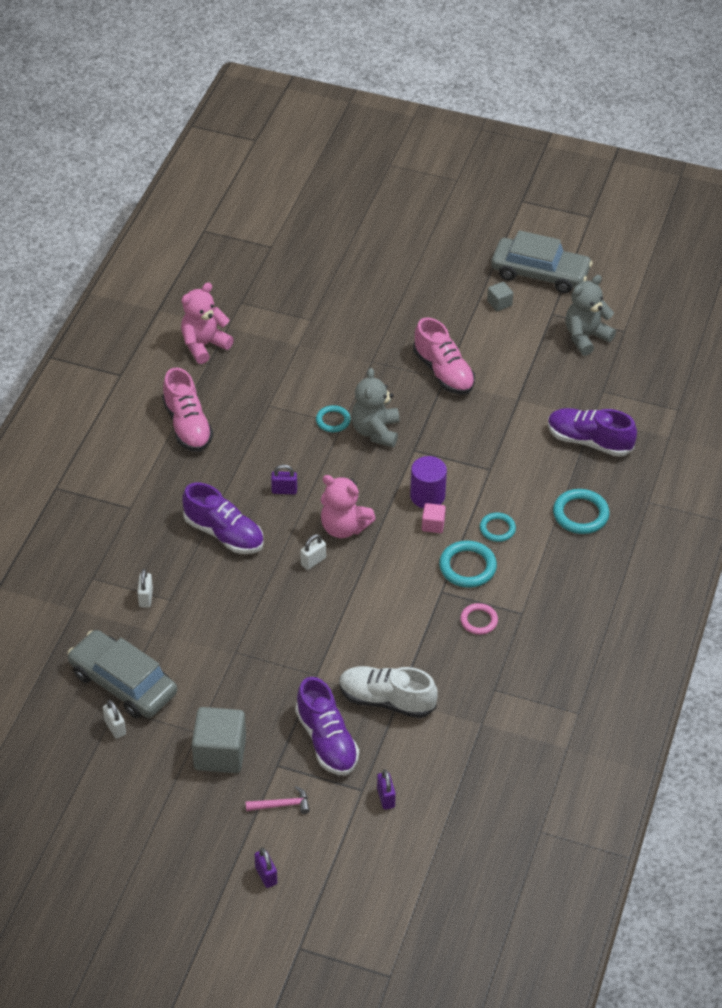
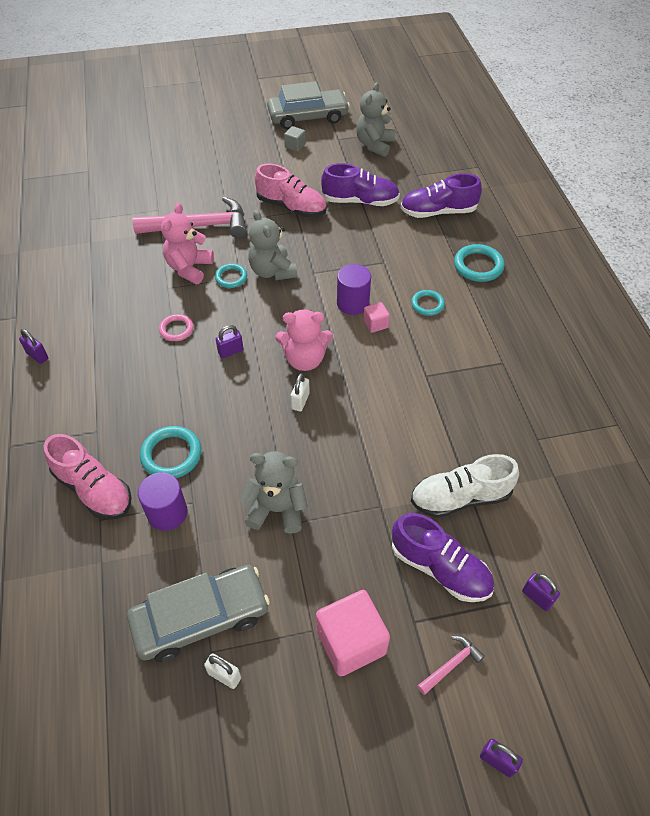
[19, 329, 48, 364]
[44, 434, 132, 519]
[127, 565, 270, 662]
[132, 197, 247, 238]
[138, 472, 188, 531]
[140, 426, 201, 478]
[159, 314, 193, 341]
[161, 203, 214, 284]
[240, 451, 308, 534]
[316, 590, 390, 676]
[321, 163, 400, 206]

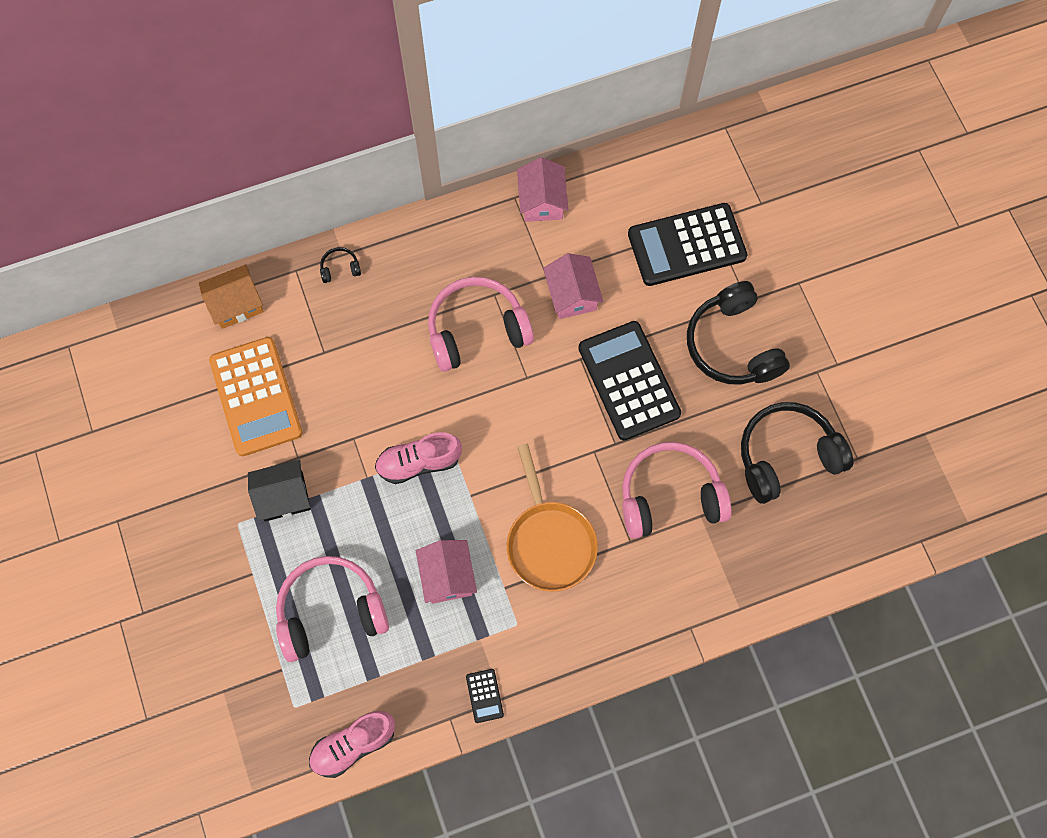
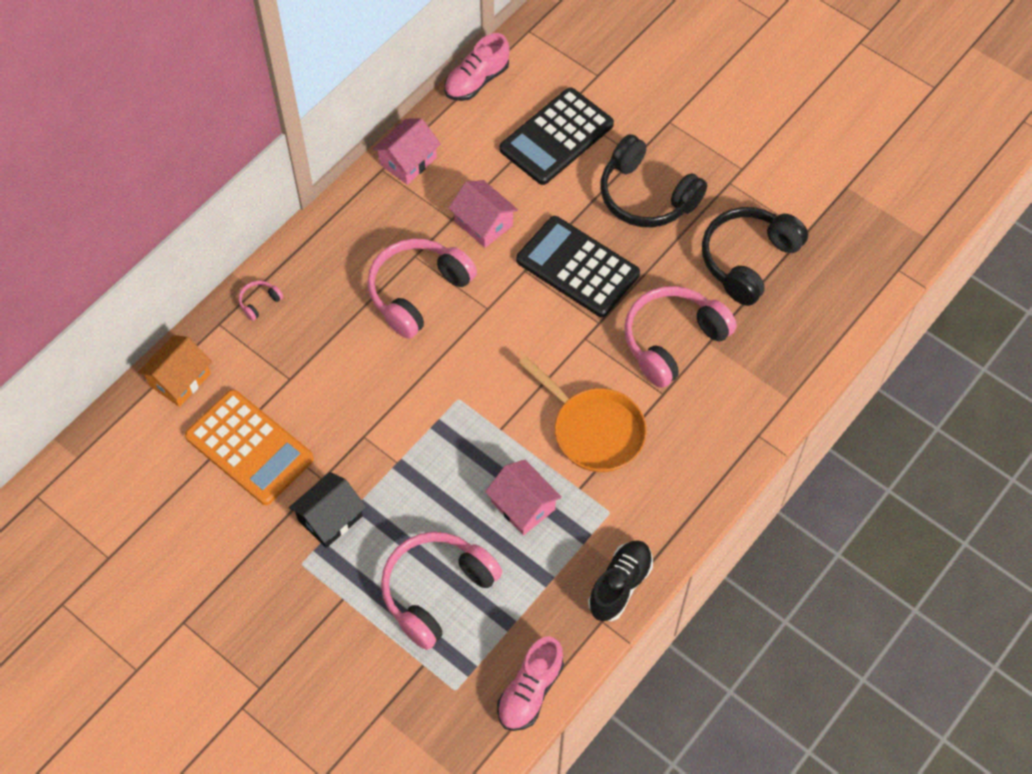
[239, 281, 283, 321]
[373, 118, 441, 185]
[444, 33, 509, 101]
[588, 540, 653, 621]

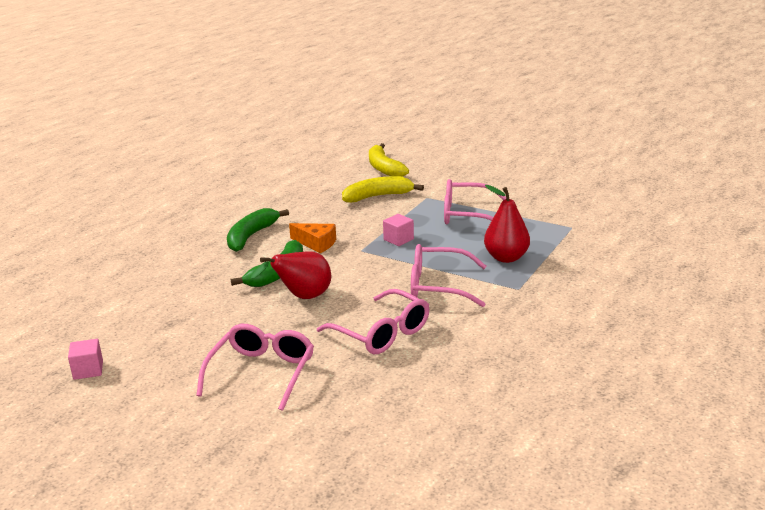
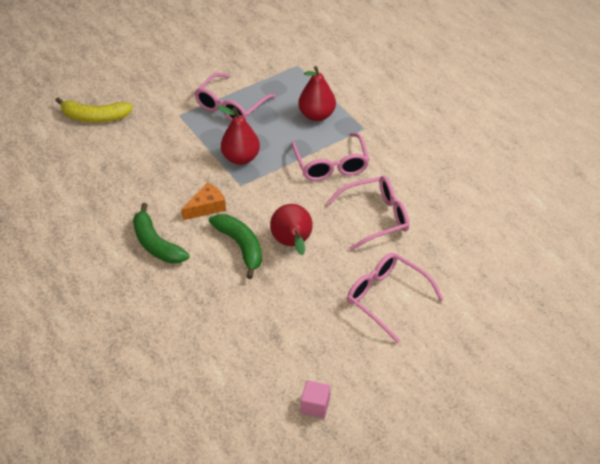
[217, 106, 260, 165]
[292, 133, 369, 181]
[342, 176, 424, 202] (first image)

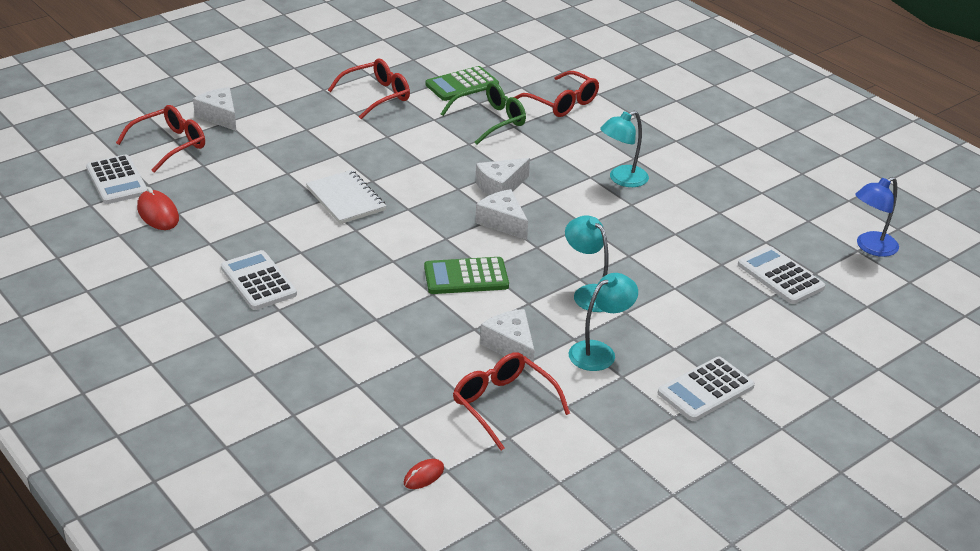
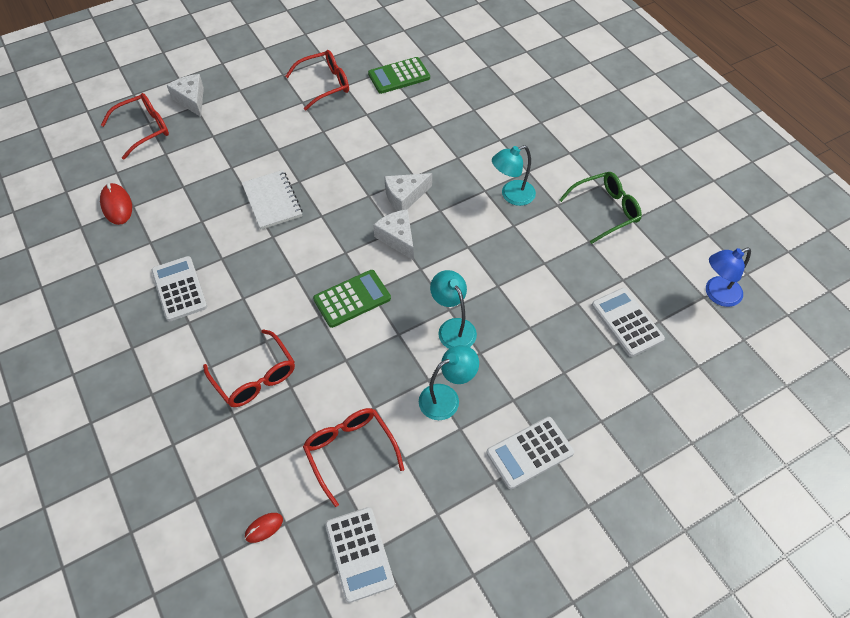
[203, 329, 295, 407]
[313, 270, 391, 328]
[325, 507, 395, 603]
[559, 172, 642, 244]
[480, 309, 535, 370] (first image)

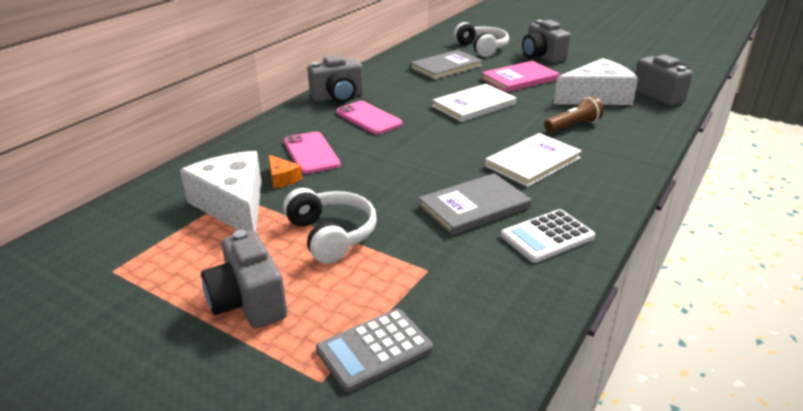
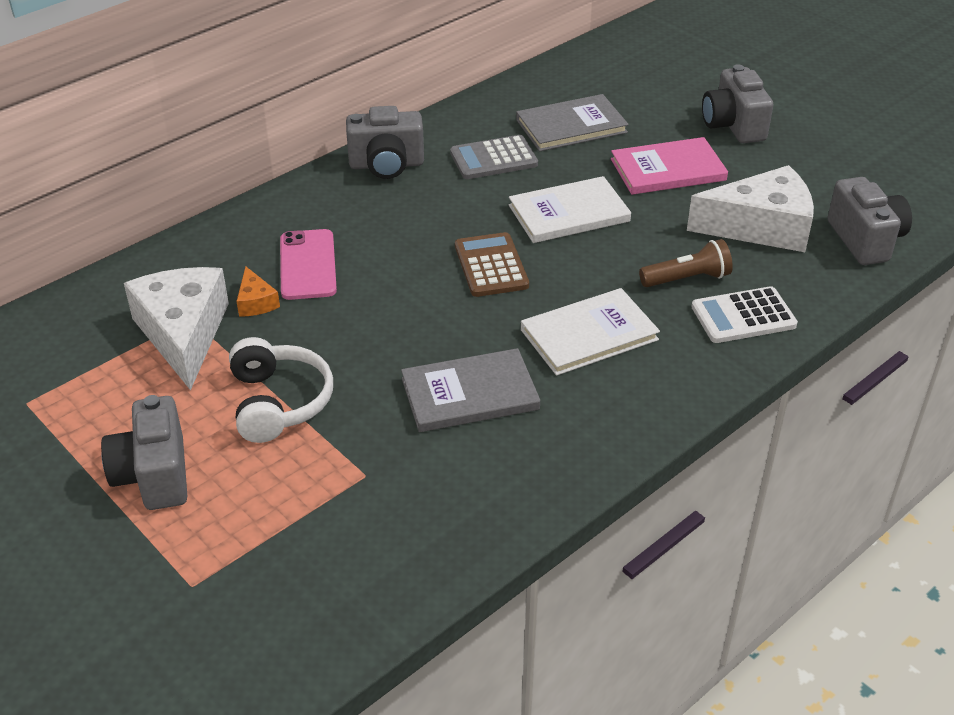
[450, 135, 538, 179]
[455, 232, 529, 297]
[691, 286, 798, 343]
[336, 101, 403, 134] (first image)
[454, 22, 509, 57] (first image)

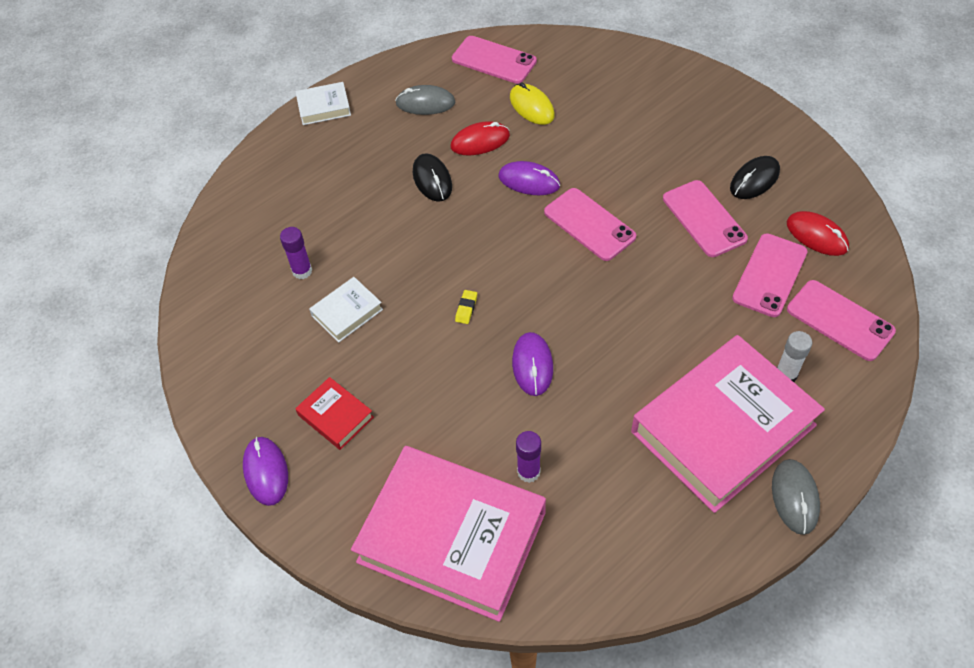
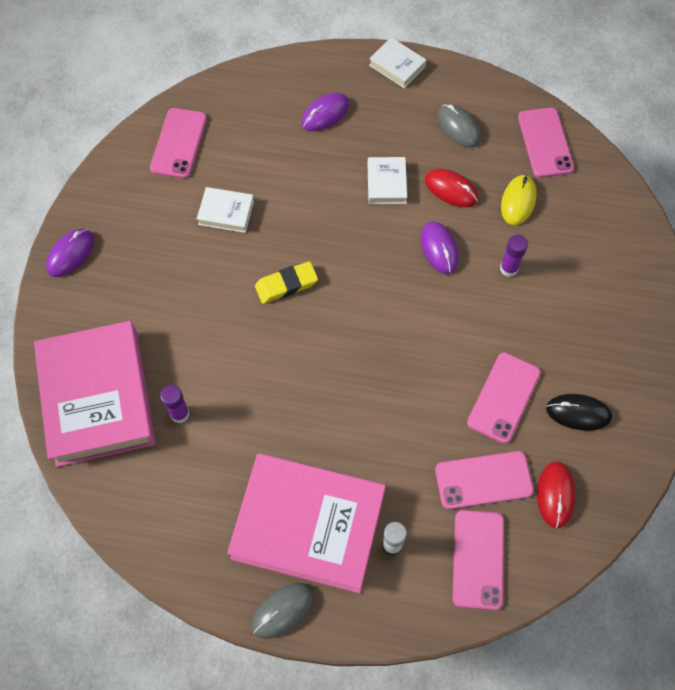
[150, 108, 207, 179]
[255, 261, 318, 304]
[302, 93, 349, 131]
[368, 157, 407, 204]
[500, 235, 528, 277]
[295, 377, 374, 450] (first image)

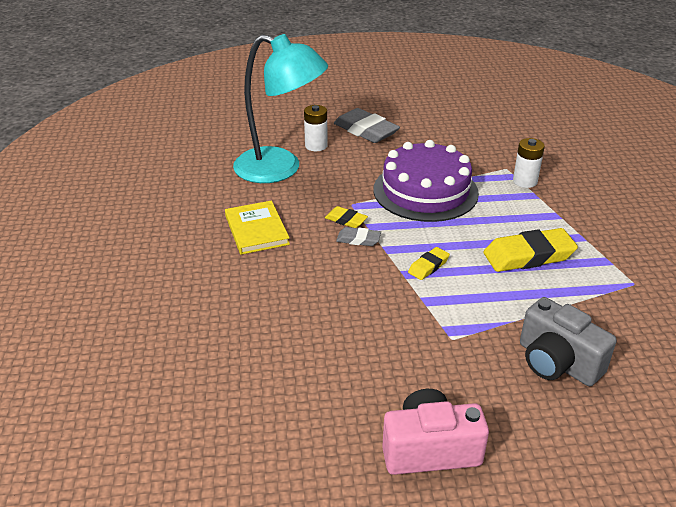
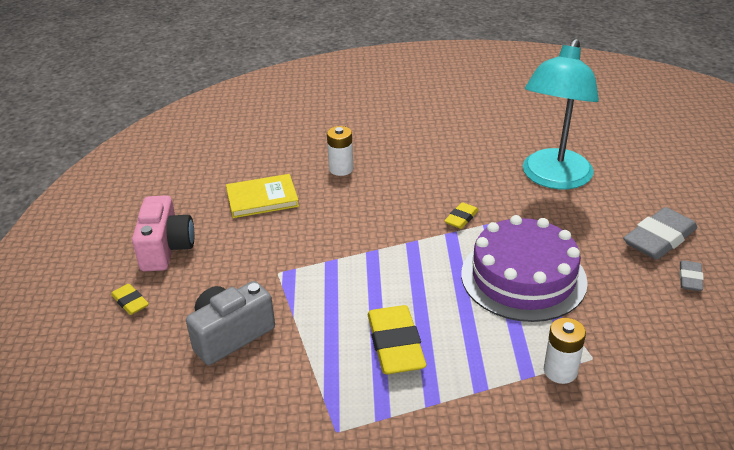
[111, 284, 149, 315]
[226, 174, 299, 218]
[327, 126, 353, 176]
[679, 260, 704, 291]

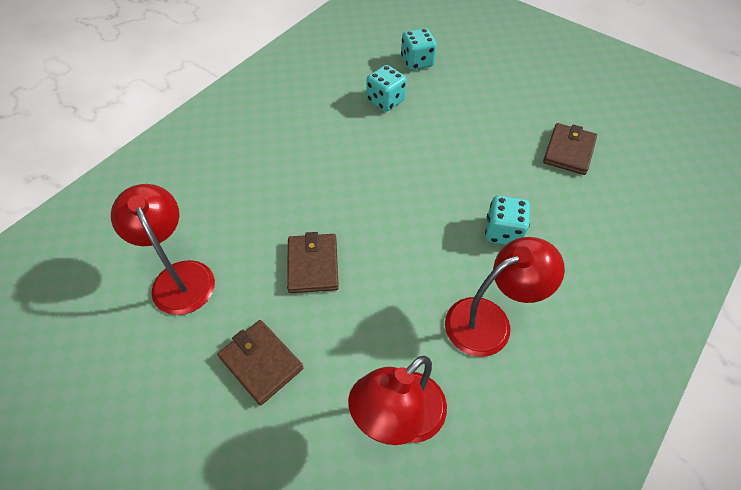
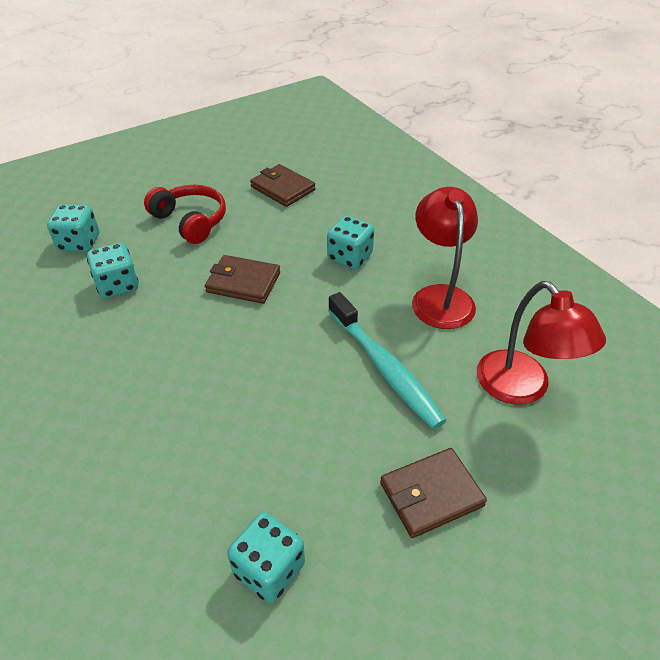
[144, 185, 226, 244]
[205, 255, 280, 304]
[227, 512, 305, 603]
[328, 292, 447, 429]

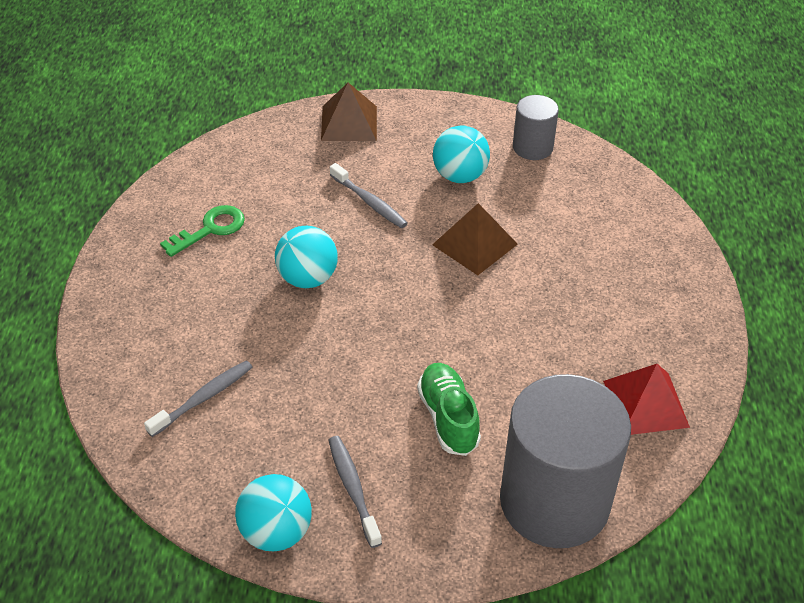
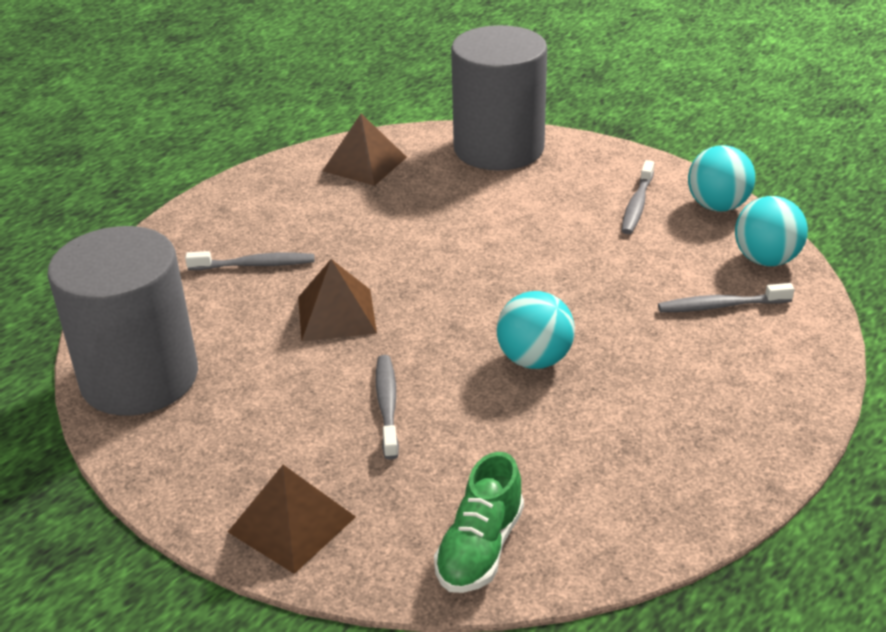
[47, 226, 198, 416]
[185, 251, 315, 270]
[322, 114, 407, 186]
[434, 452, 524, 593]
[735, 196, 808, 266]
[160, 205, 245, 257] (first image)

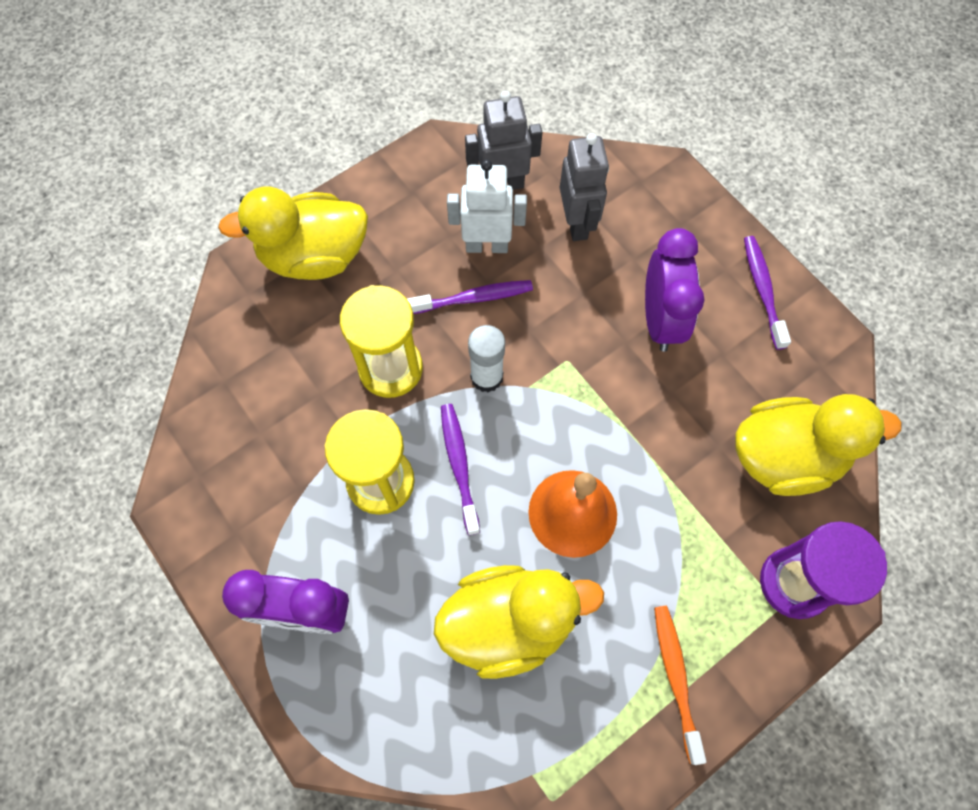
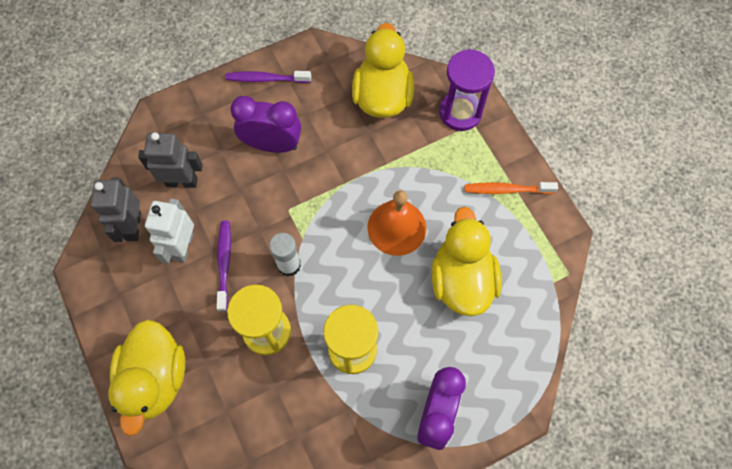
[441, 404, 480, 535] (first image)

